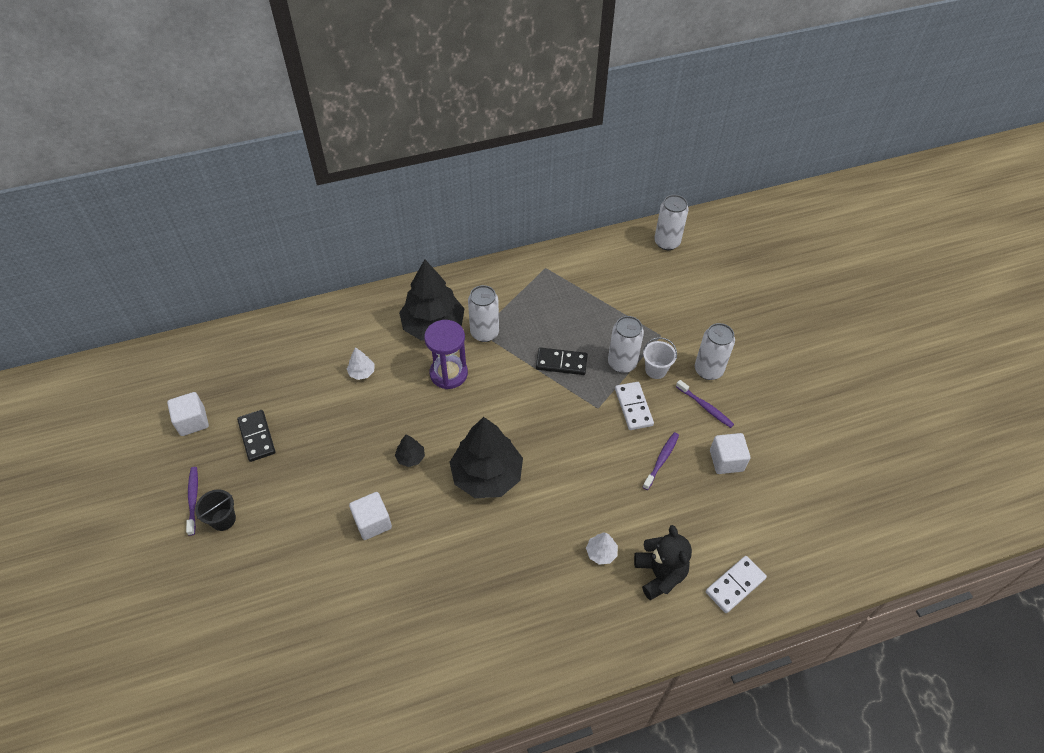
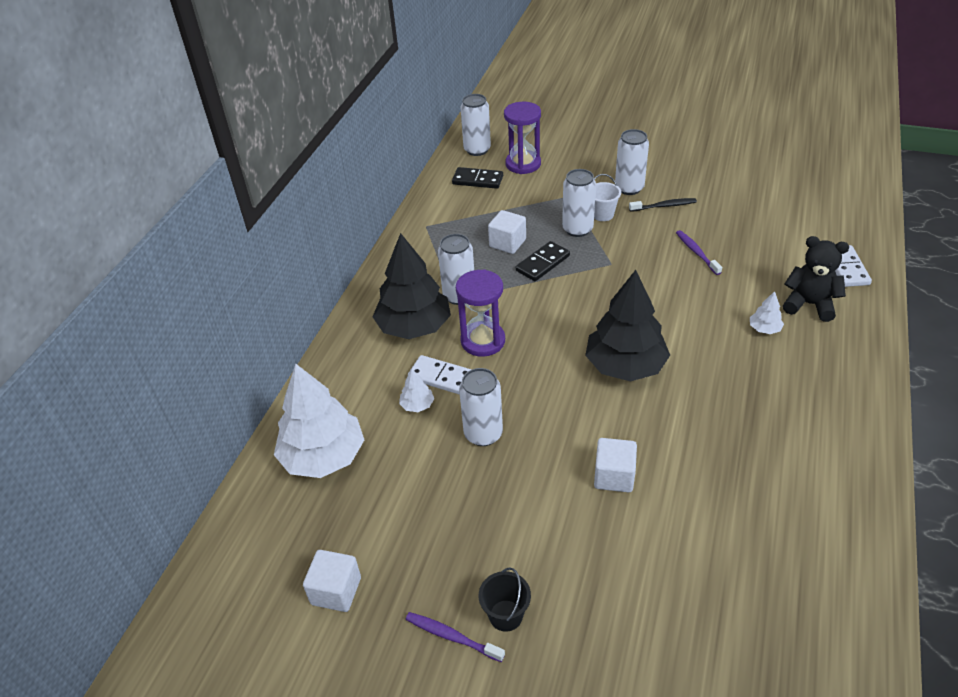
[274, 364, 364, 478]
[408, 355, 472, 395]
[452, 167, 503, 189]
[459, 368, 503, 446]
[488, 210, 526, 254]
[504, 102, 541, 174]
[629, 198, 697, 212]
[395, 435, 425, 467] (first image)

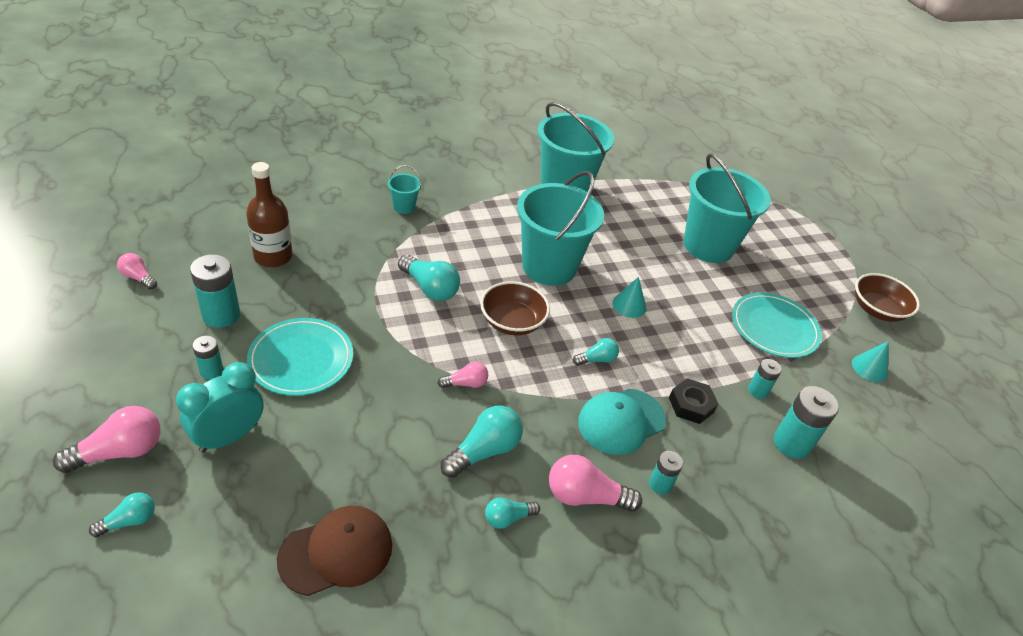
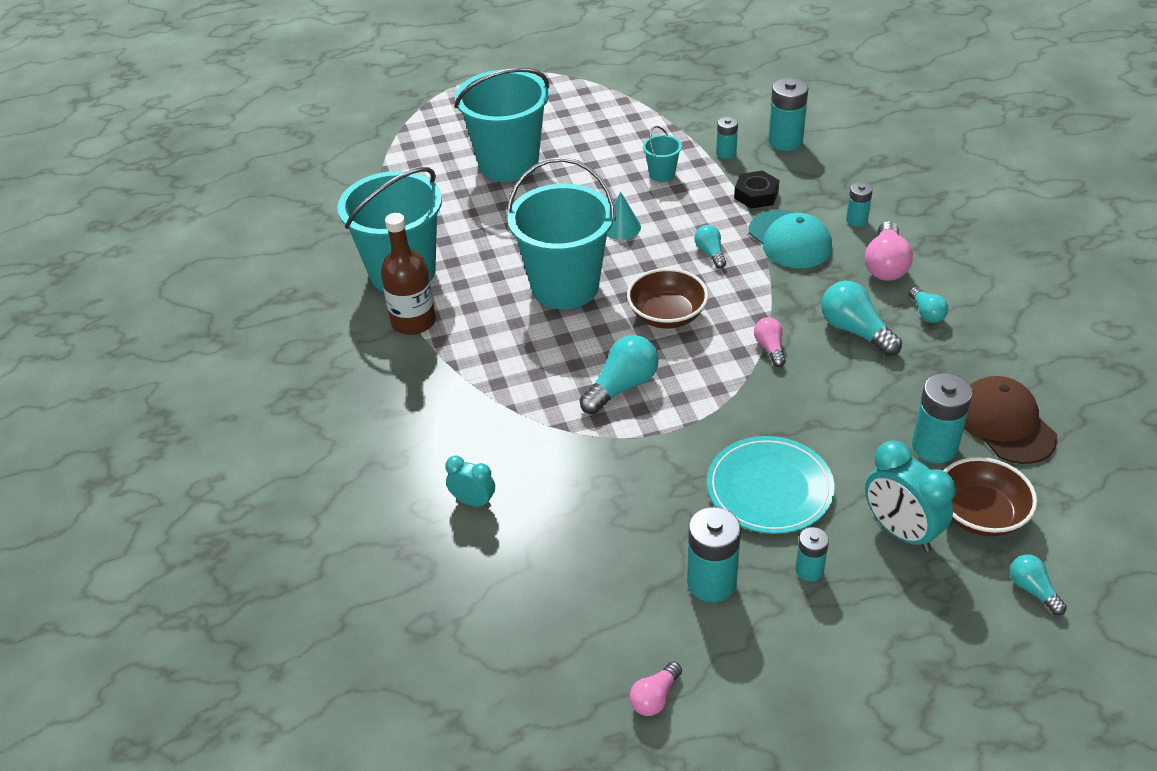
[381, 213, 436, 335]
[445, 456, 495, 508]
[643, 126, 682, 182]
[912, 373, 973, 463]
[944, 457, 1037, 536]
[53, 406, 161, 473] (first image)
[732, 293, 822, 358] (first image)
[852, 341, 889, 382] (first image)

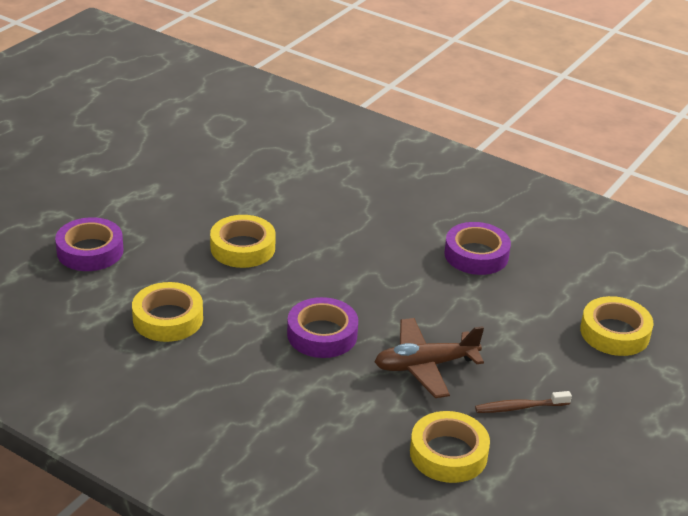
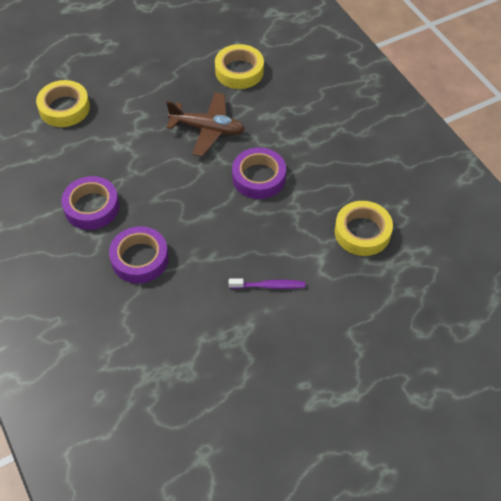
[109, 226, 169, 283]
[229, 278, 306, 289]
[475, 391, 572, 413] (first image)

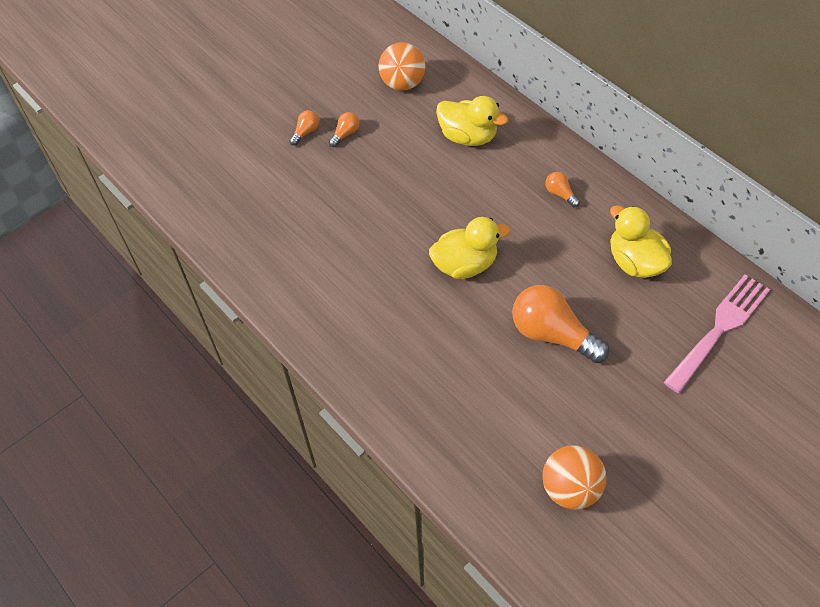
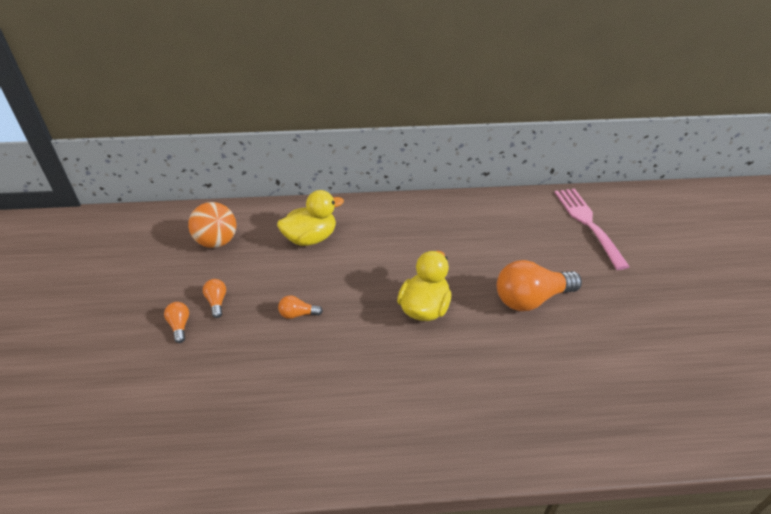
[278, 295, 323, 319]
[542, 446, 607, 510] (first image)
[610, 205, 672, 278] (first image)

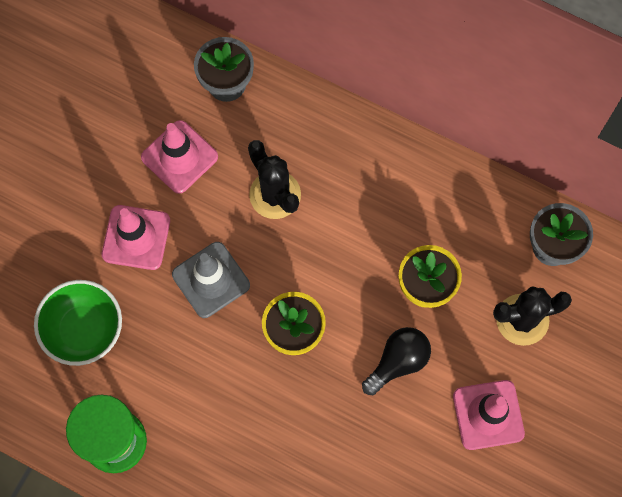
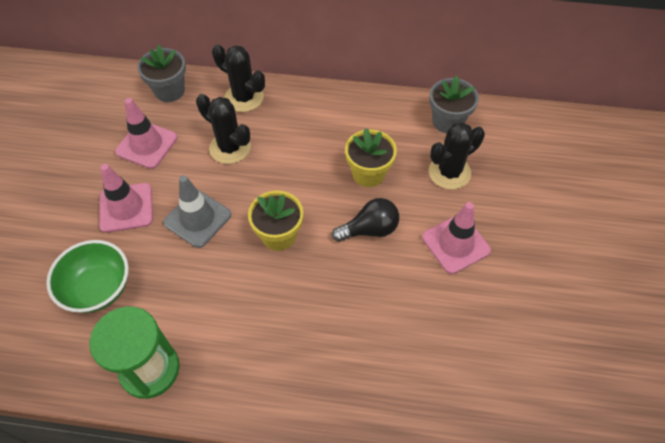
[212, 44, 265, 112]
[332, 198, 399, 242]

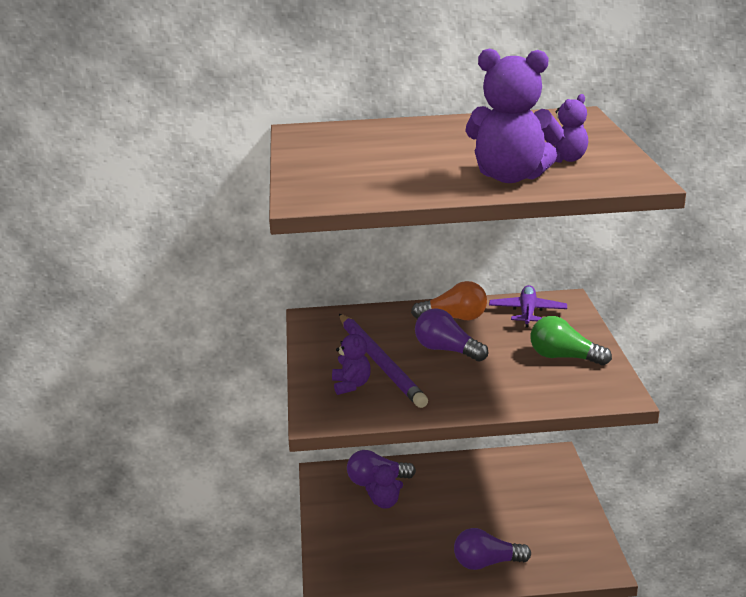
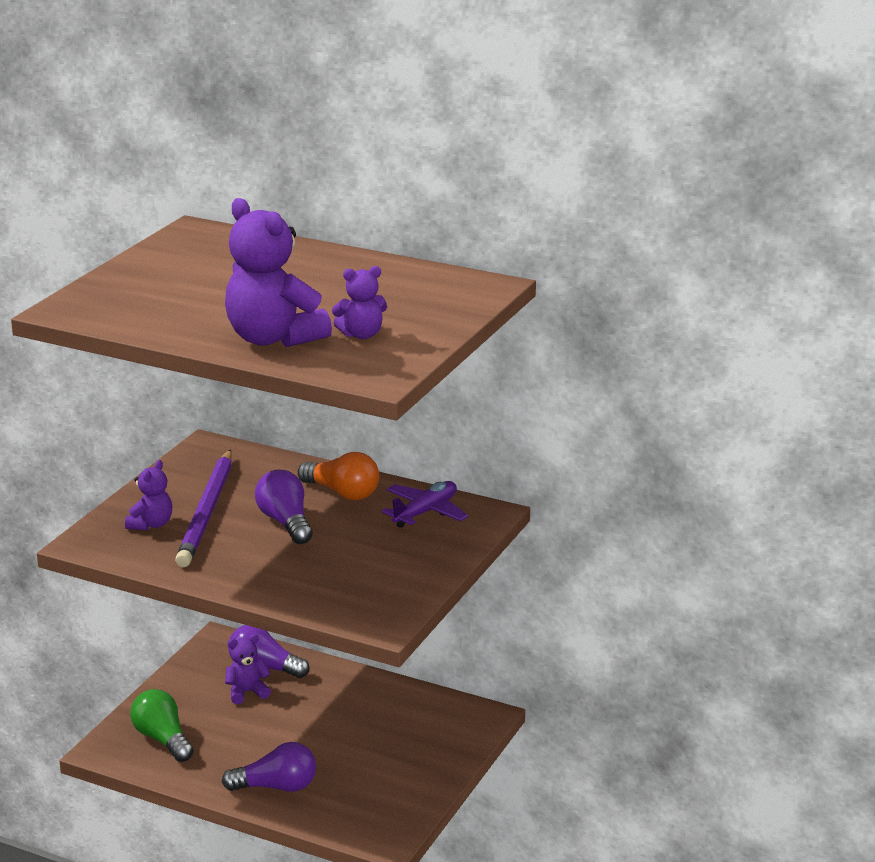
[130, 689, 194, 762]
[222, 742, 316, 792]
[225, 634, 271, 704]

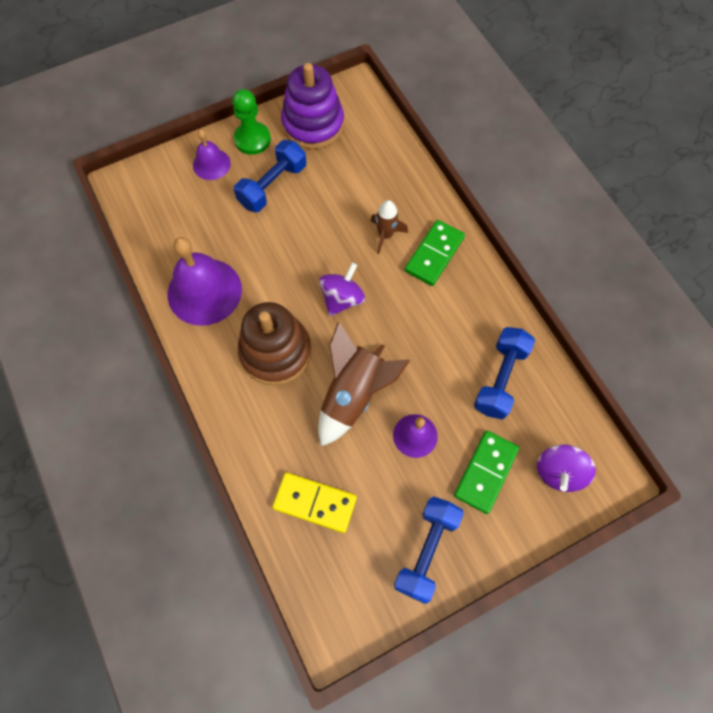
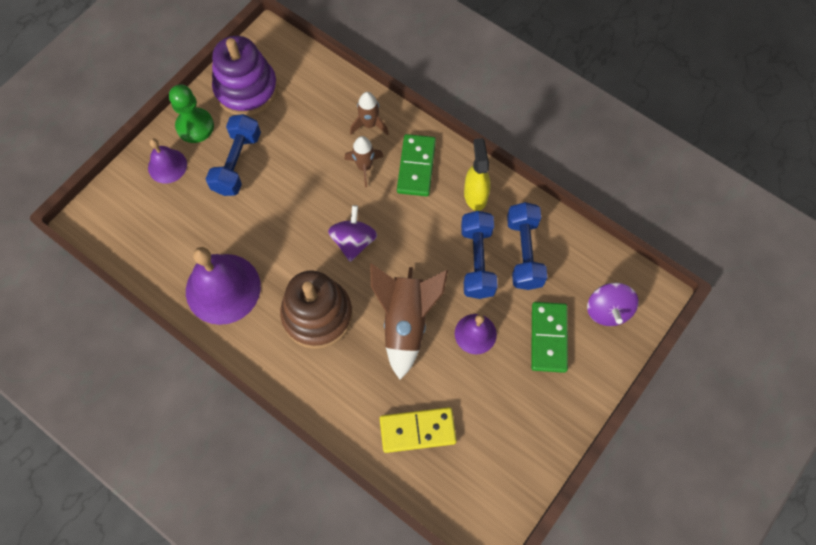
[350, 92, 389, 135]
[461, 211, 498, 299]
[464, 138, 491, 211]

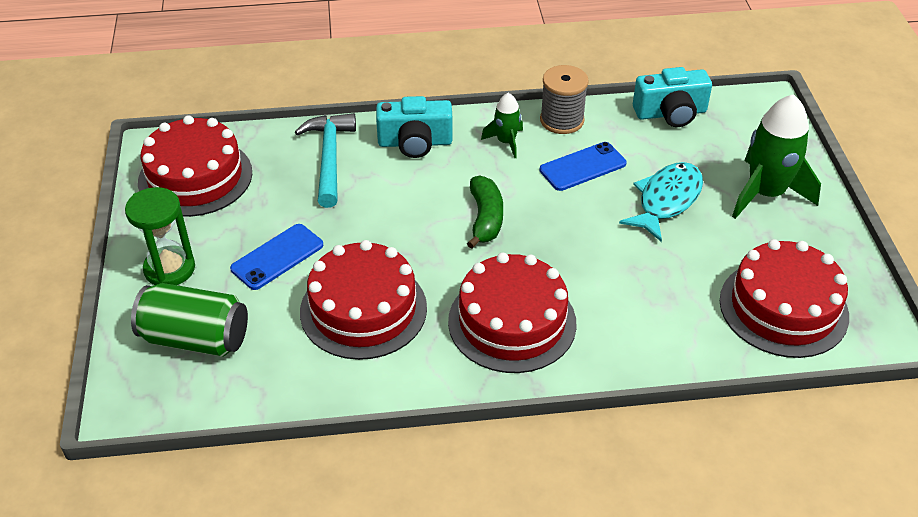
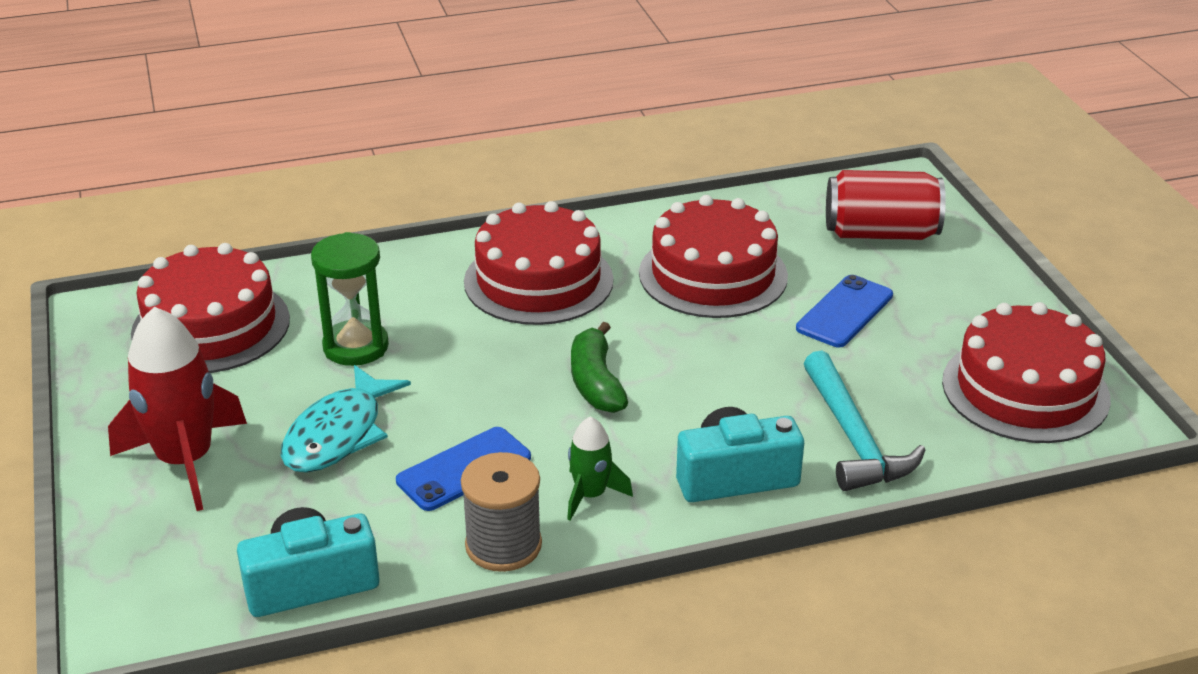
[108, 307, 247, 511]
[311, 232, 389, 366]
[826, 170, 946, 240]

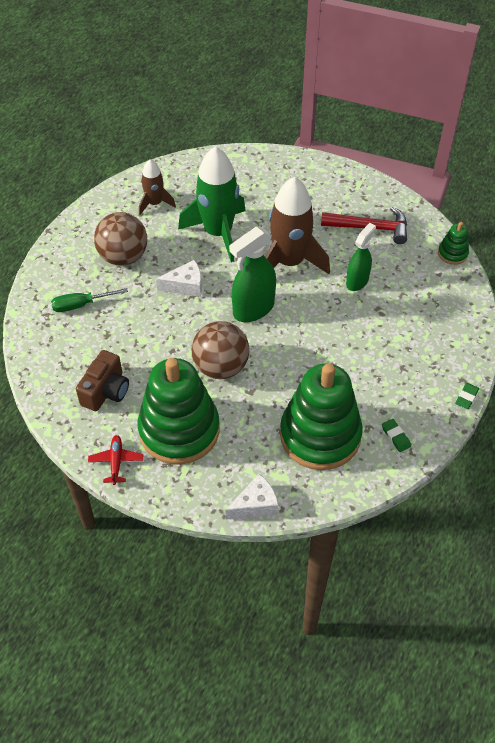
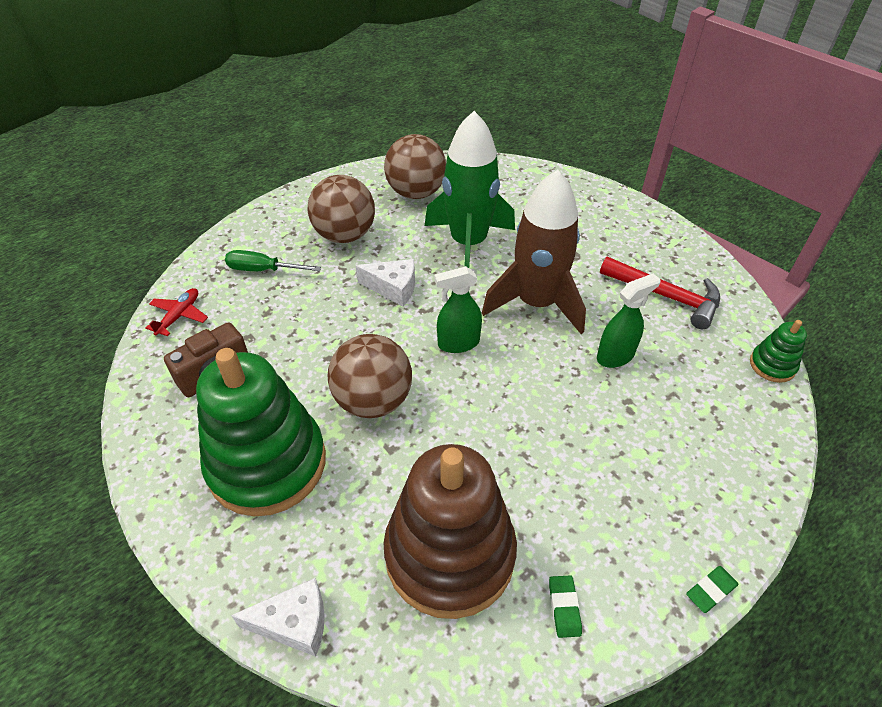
[145, 288, 208, 336]
[384, 134, 446, 199]
[384, 444, 517, 619]
[435, 266, 482, 353]

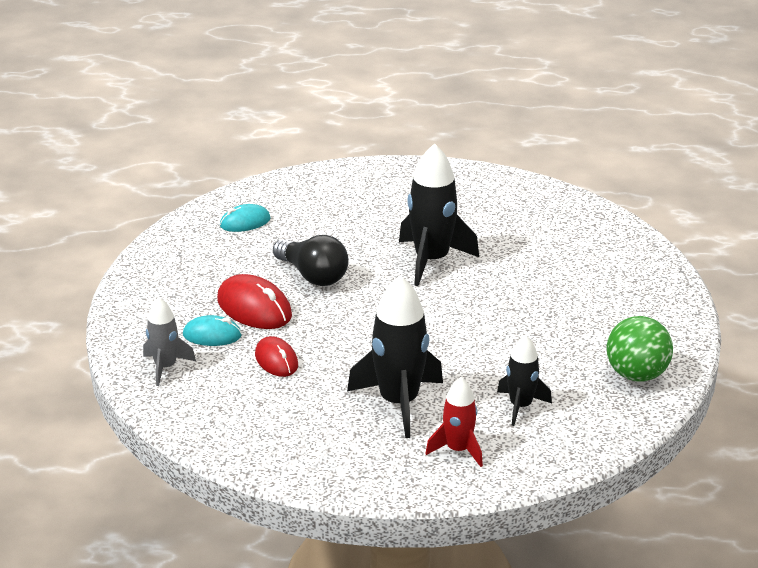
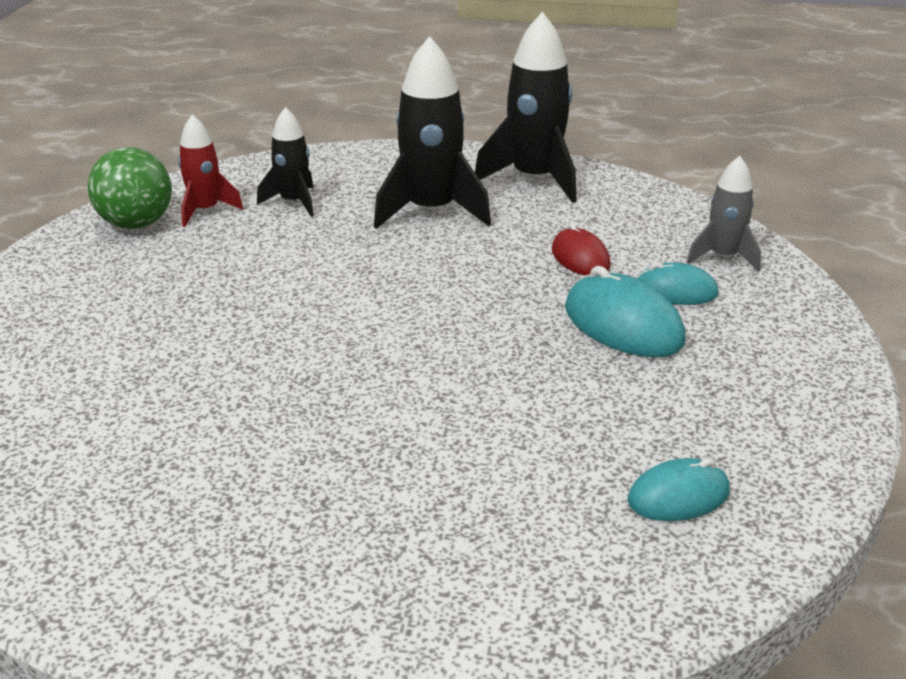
[178, 114, 243, 227]
[475, 12, 576, 203]
[565, 266, 686, 357]
[273, 235, 349, 286] (first image)

